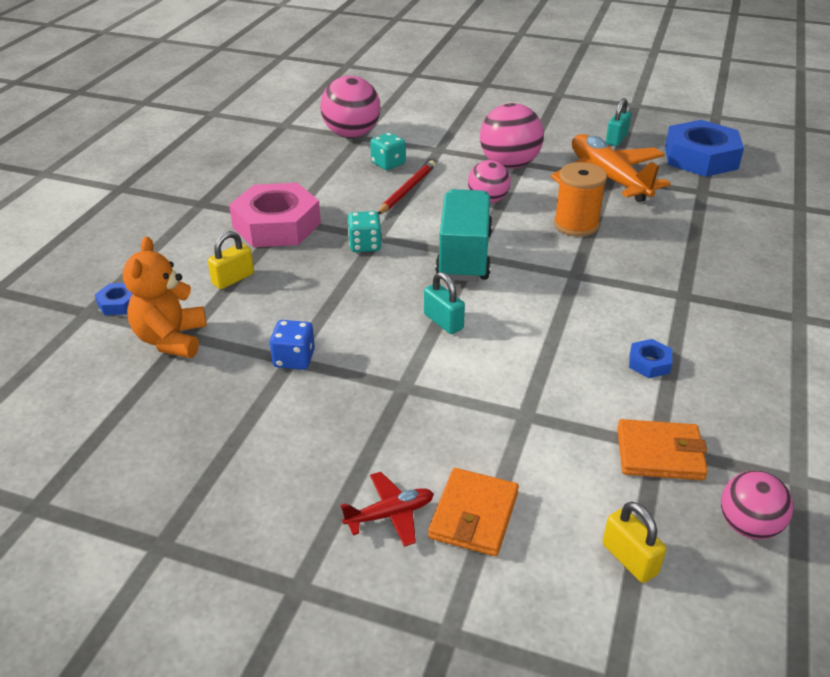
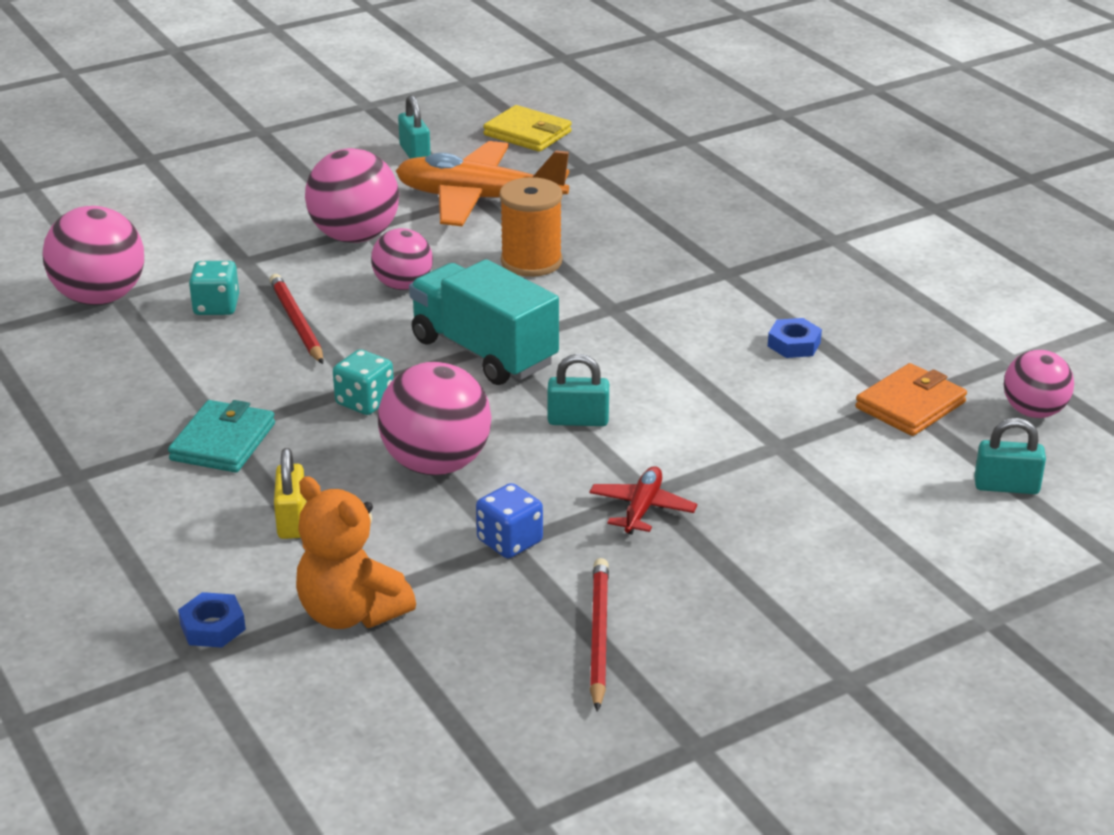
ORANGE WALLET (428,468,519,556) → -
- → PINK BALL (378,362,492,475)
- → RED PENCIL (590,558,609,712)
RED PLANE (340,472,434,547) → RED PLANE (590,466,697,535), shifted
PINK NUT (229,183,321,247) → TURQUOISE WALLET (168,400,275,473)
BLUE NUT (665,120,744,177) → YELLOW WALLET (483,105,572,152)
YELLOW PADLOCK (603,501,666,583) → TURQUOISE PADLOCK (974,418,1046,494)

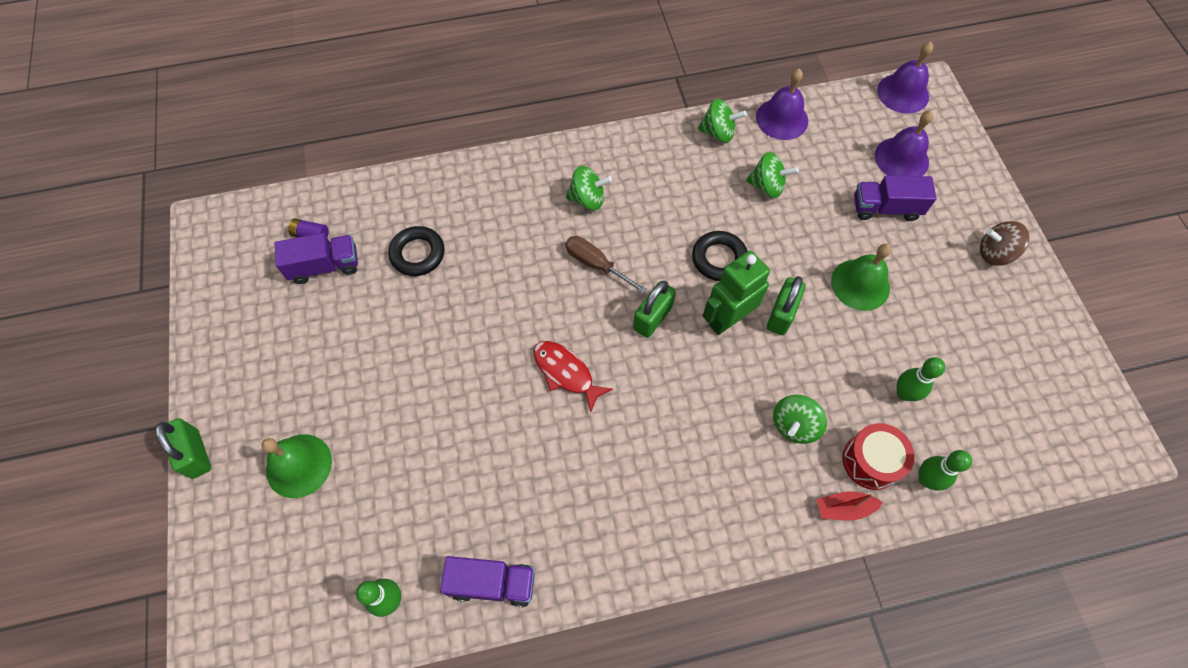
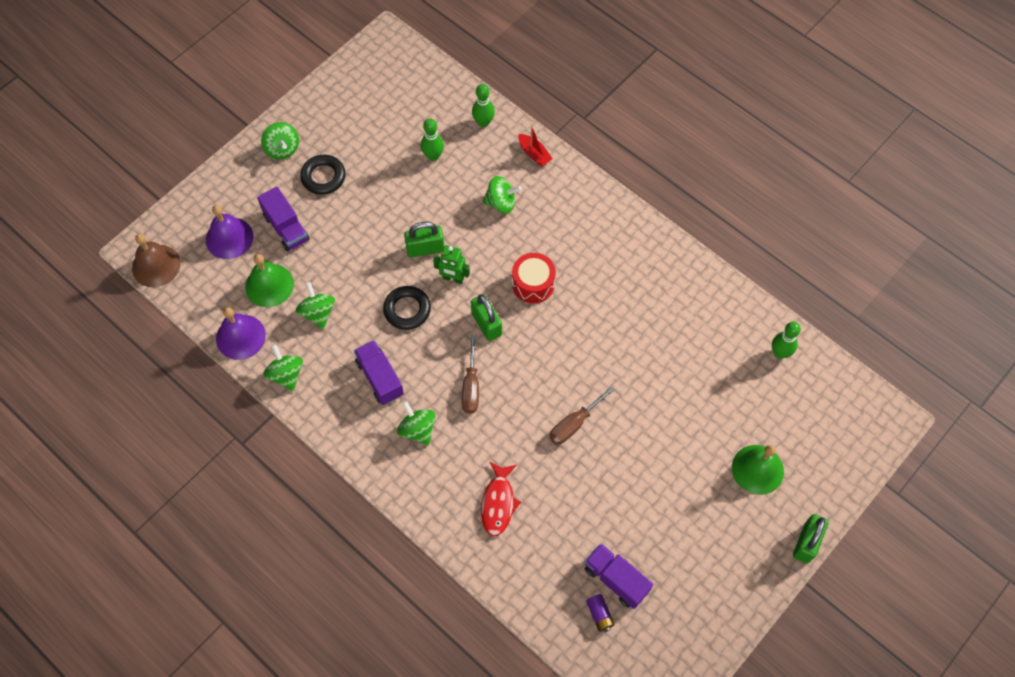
- → BROWN SCREWDRIVER (549,386,615,445)
BLACK RING (388,226,445,276) → BLACK RING (300,155,346,195), shifted
PURPLE TRUCK (440,556,535,607) → PURPLE TRUCK (354,340,404,405), shifted
RED FISH (534,341,613,412) → RED FISH (481,461,521,536), shifted
GREEN BELL (831,244,891,311) → GREEN BELL (245,254,294,307), shifted
RED DRUM (843,423,914,490) → RED DRUM (512,253,556,303), shifted
PURPLE BELL (877,42,933,114) → BROWN BELL (132,234,180,287)
BROWN SPINNING TOP (980,221,1030,266) → GREEN SPINNING TOP (261,122,299,159)
GREEN PADLOCK (633,281,676,338) → GREEN PADLOCK (471,294,502,341), 60 degrees clockwise
GREEN ROBOT (703,251,770,335) → GREEN ROBOT (433,245,470,284), x0.64

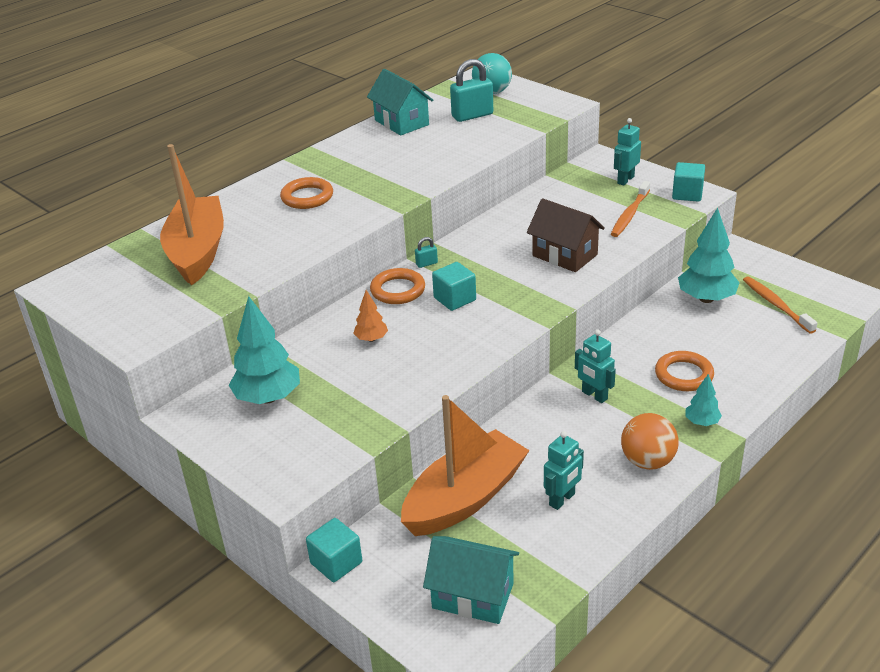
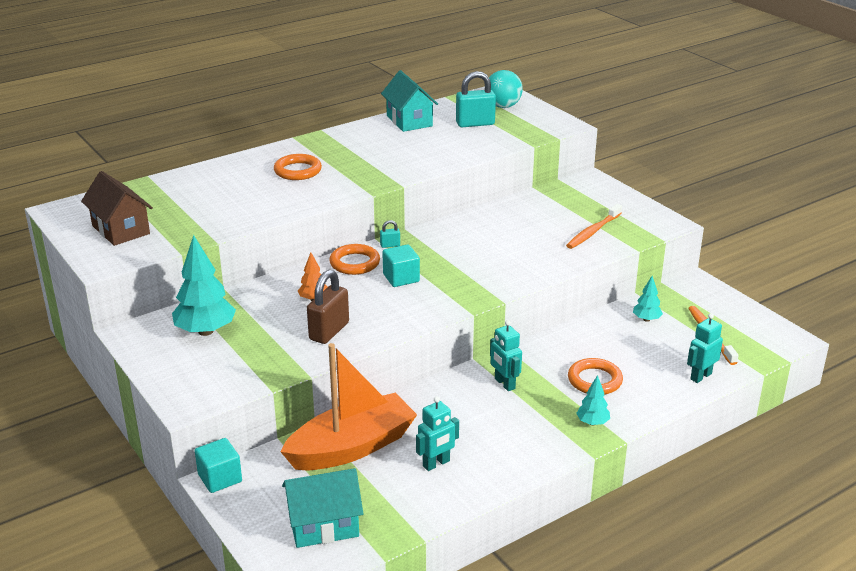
ORANGE BOAT (160,144,224,285) → -
ORANGE BALL (621,413,679,470) → -
TURQUOISE CUBE (672,162,705,202) → -
- → BROWN PADLOCK (307,270,349,344)
BROWN HOUSE (527,198,605,272) → BROWN HOUSE (81,171,153,246), shifted
TURQUOISE ROBOT (614,118,641,185) → TURQUOISE ROBOT (687,313,723,383), shifted
TURQUOISE HOUSE (423,536,519,624) → TURQUOISE HOUSE (282,468,363,548), 45 degrees counterclockwise
TURQUOISE TREE (678,208,739,303) → TURQUOISE TREE (633,276,663,322), x0.52

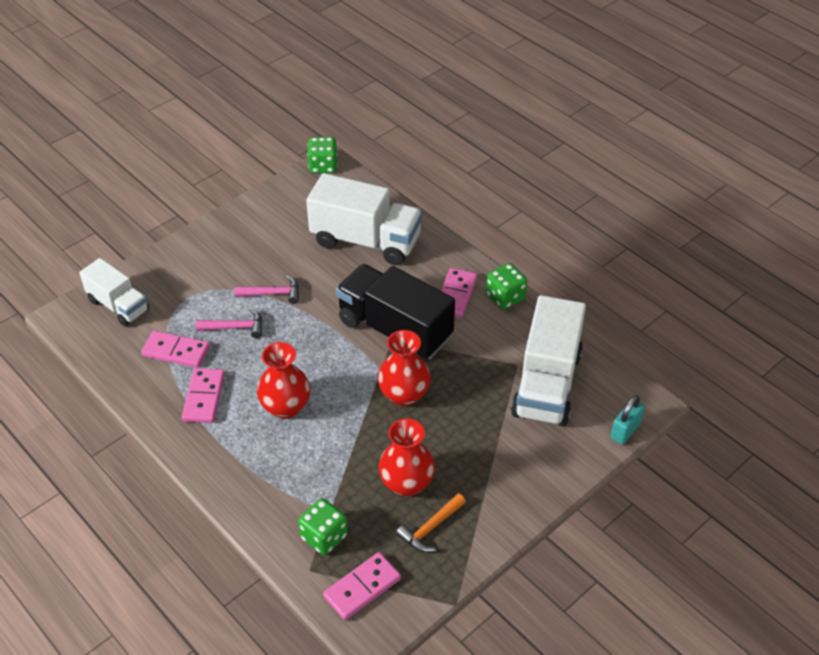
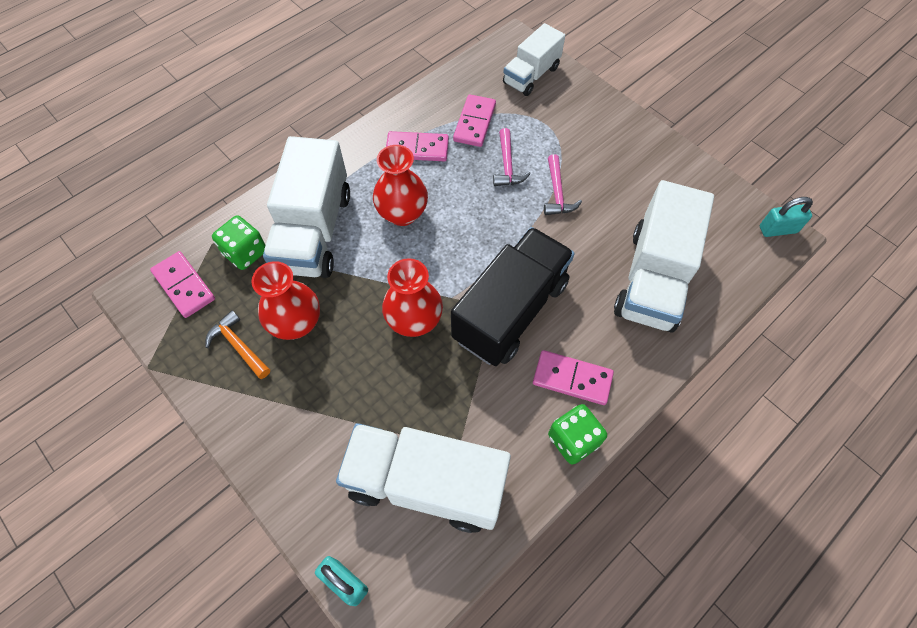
- → WHITE TRUCK (263,136,350,278)
GREEN DICE (307,137,338,173) → TURQUOISE PADLOCK (760,197,813,237)

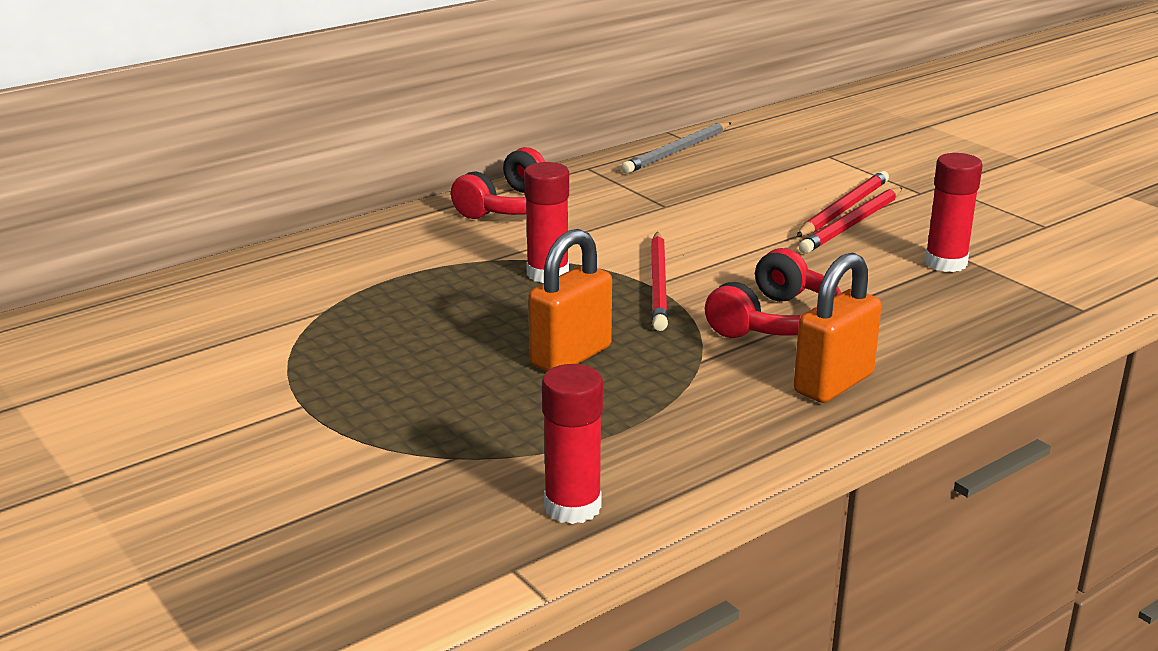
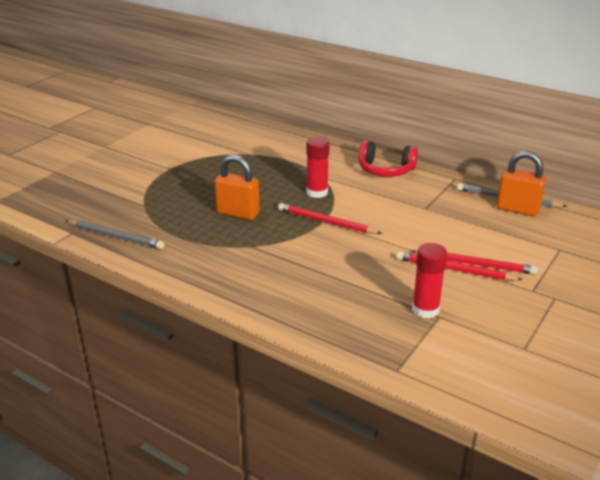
RED HEADPHONES (705,248,841,338) → -
ORANGE PADLOCK (794,253,882,403) → ORANGE PADLOCK (497,151,546,216), shifted
RED GLUE STICK (542,364,603,524) → GREY PENCIL (65,220,164,249)
RED PENCIL (651,231,668,331) → RED PENCIL (278,203,383,234), 45 degrees clockwise

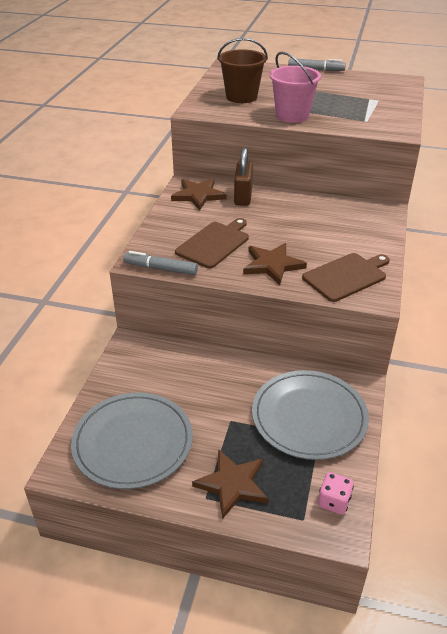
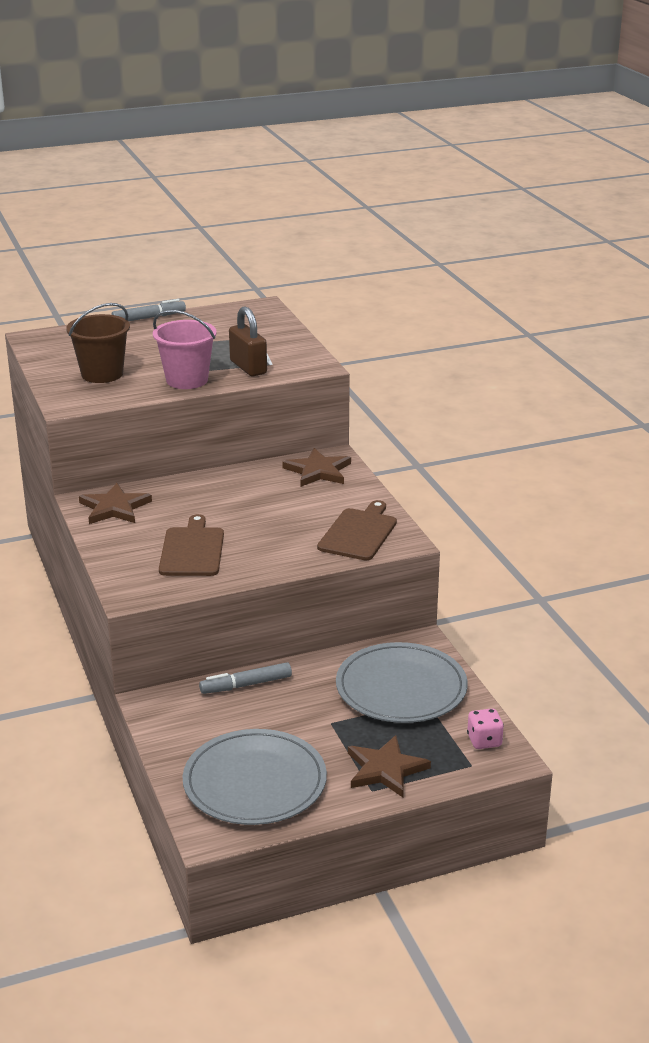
GREY MARKER (123,251,198,275) → GREY MARKER (199,662,292,694), shifted
BROWN PADLOCK (234,147,253,206) → BROWN PADLOCK (229,306,267,376), shifted
BROWN STAR (243,243,307,285) → BROWN STAR (282,448,351,487), shifted

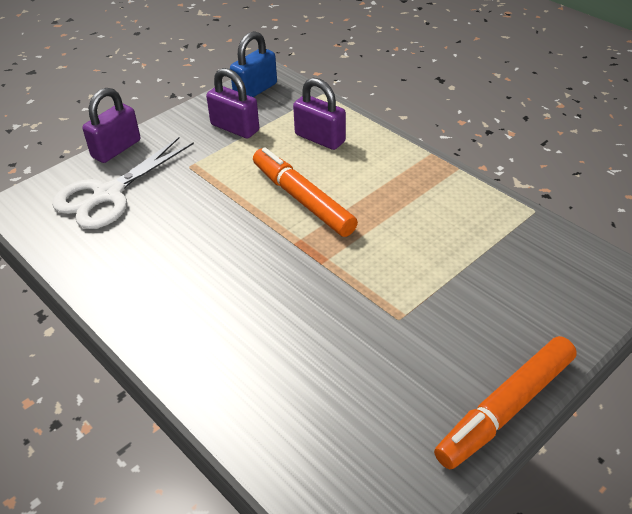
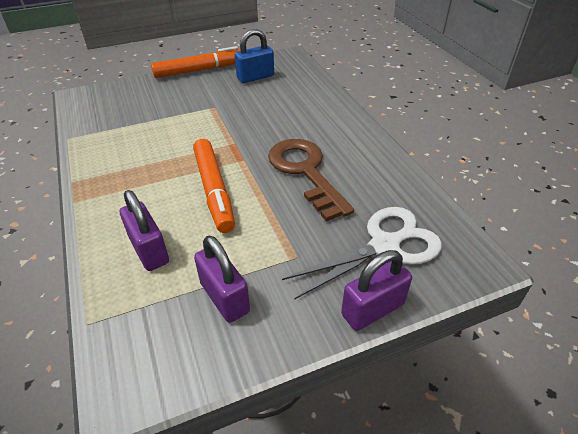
- → BROWN KEY (268,139,354,222)
BLUE PADLOCK (230,31,277,97) → BLUE PADLOCK (235,29,274,83), shifted

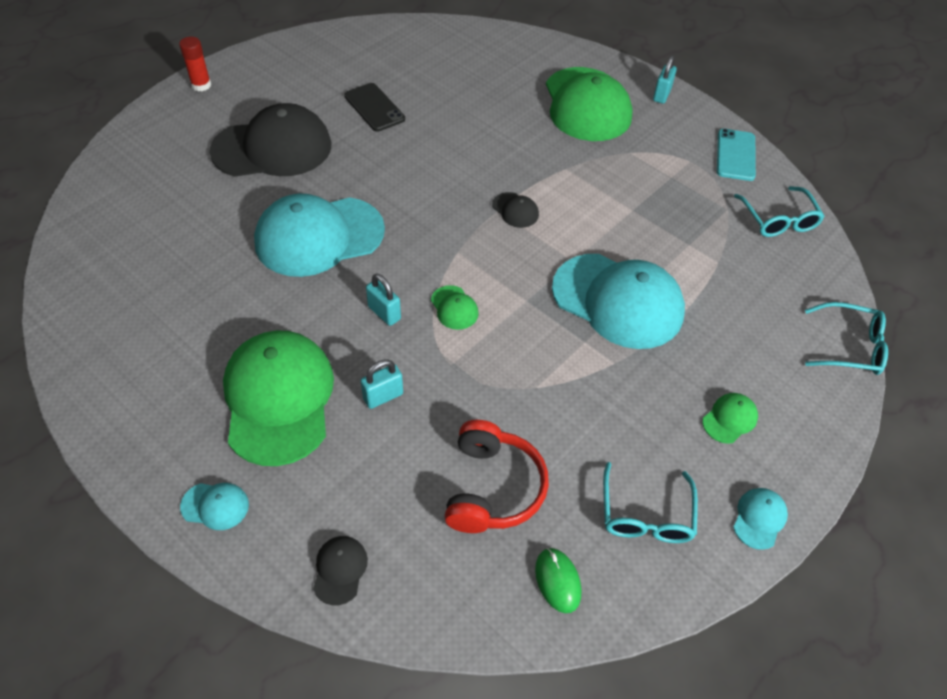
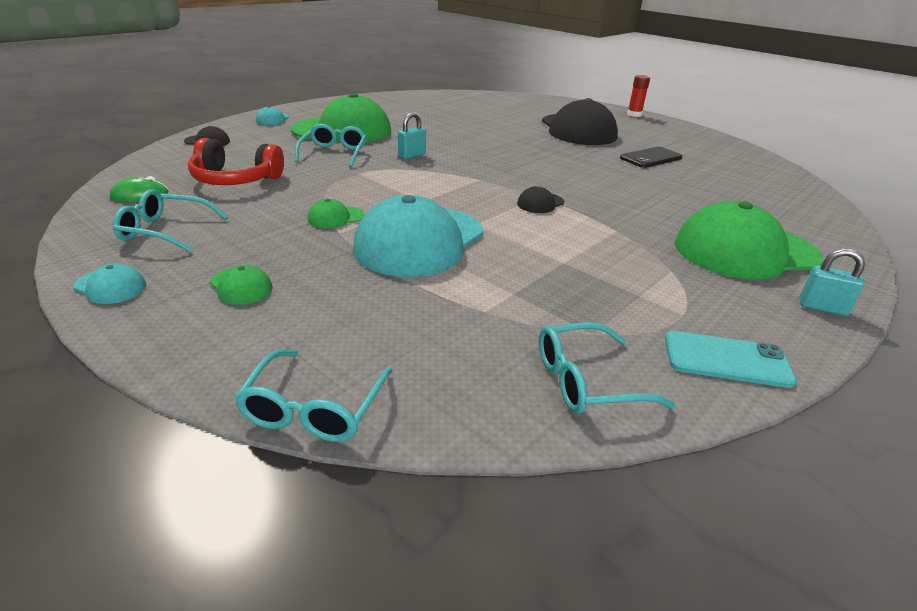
TURQUOISE CAP (254,194,385,277) → -
GREEN CAP (431,285,479,330) → GREEN CAP (308,199,365,228), shifted
TURQUOISE PADLOCK (361,360,403,409) → TURQUOISE GLASSES (295,124,367,167)

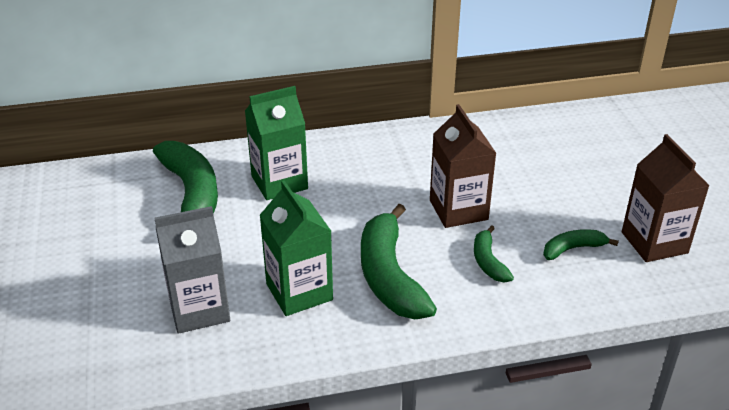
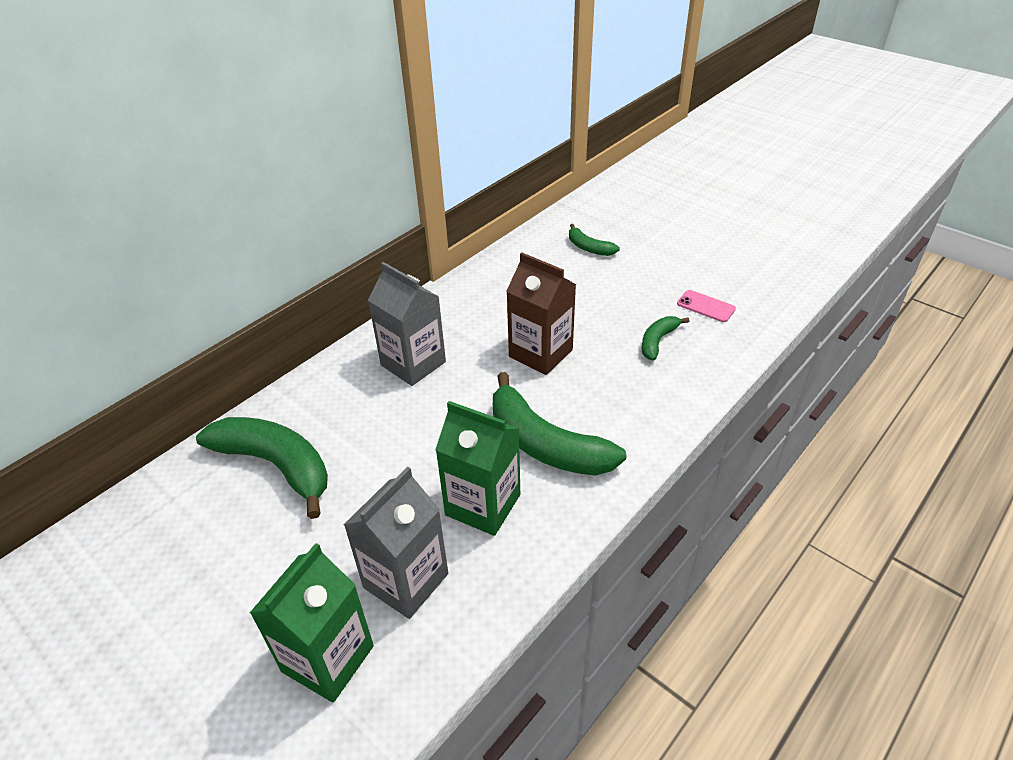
- → GREY CARTON (368,262,446,386)
GREEN CARTON (245,86,308,200) → GREEN CARTON (250,543,374,703), shifted
GREEN BANANA (474,225,514,282) → GREEN BANANA (569,224,620,256), shifted
BROWN CARTON (622,134,710,262) → PINK PHONE (677,290,736,322)

